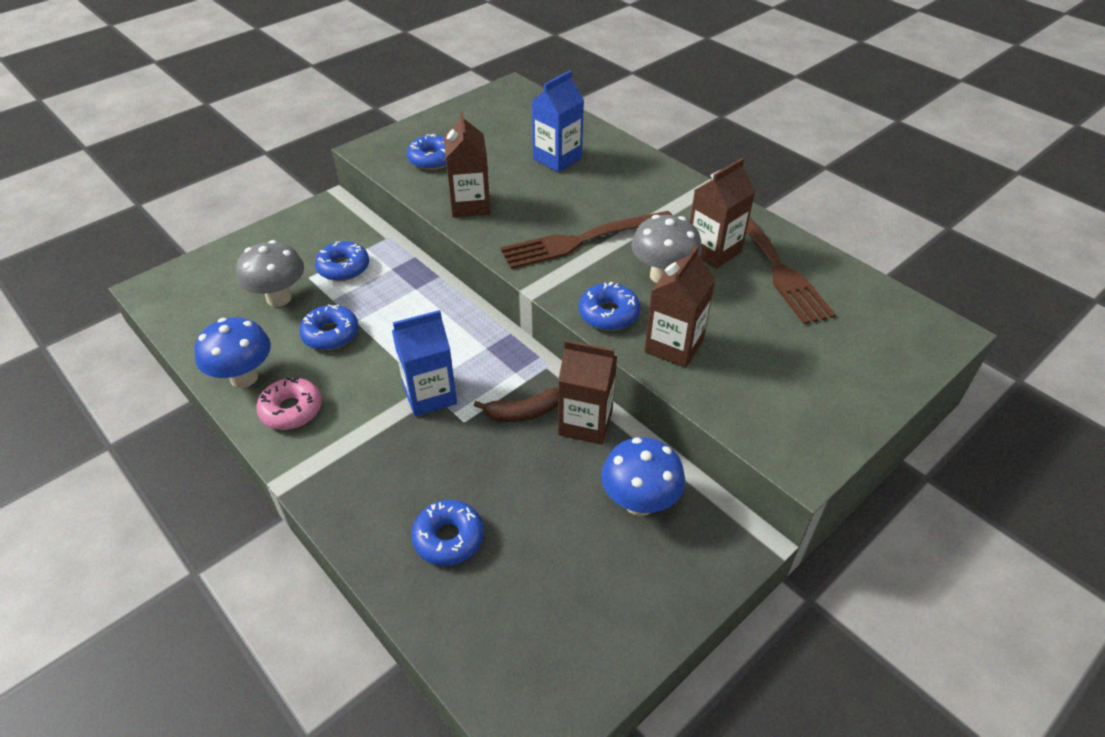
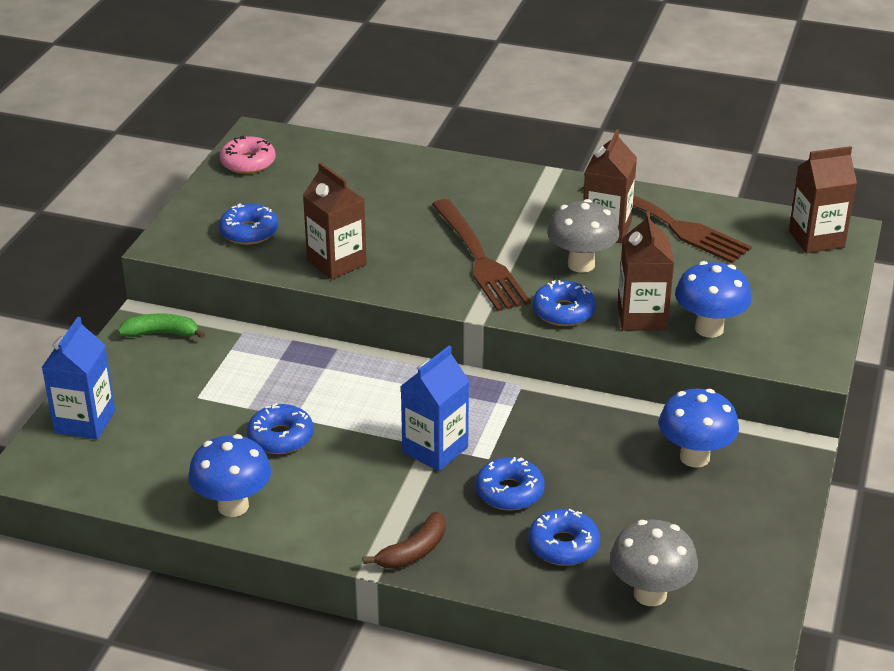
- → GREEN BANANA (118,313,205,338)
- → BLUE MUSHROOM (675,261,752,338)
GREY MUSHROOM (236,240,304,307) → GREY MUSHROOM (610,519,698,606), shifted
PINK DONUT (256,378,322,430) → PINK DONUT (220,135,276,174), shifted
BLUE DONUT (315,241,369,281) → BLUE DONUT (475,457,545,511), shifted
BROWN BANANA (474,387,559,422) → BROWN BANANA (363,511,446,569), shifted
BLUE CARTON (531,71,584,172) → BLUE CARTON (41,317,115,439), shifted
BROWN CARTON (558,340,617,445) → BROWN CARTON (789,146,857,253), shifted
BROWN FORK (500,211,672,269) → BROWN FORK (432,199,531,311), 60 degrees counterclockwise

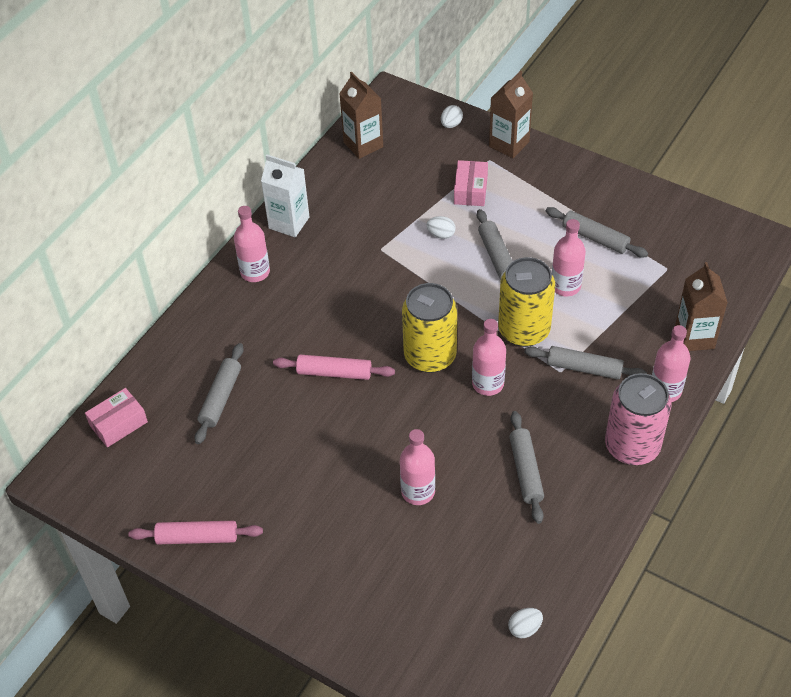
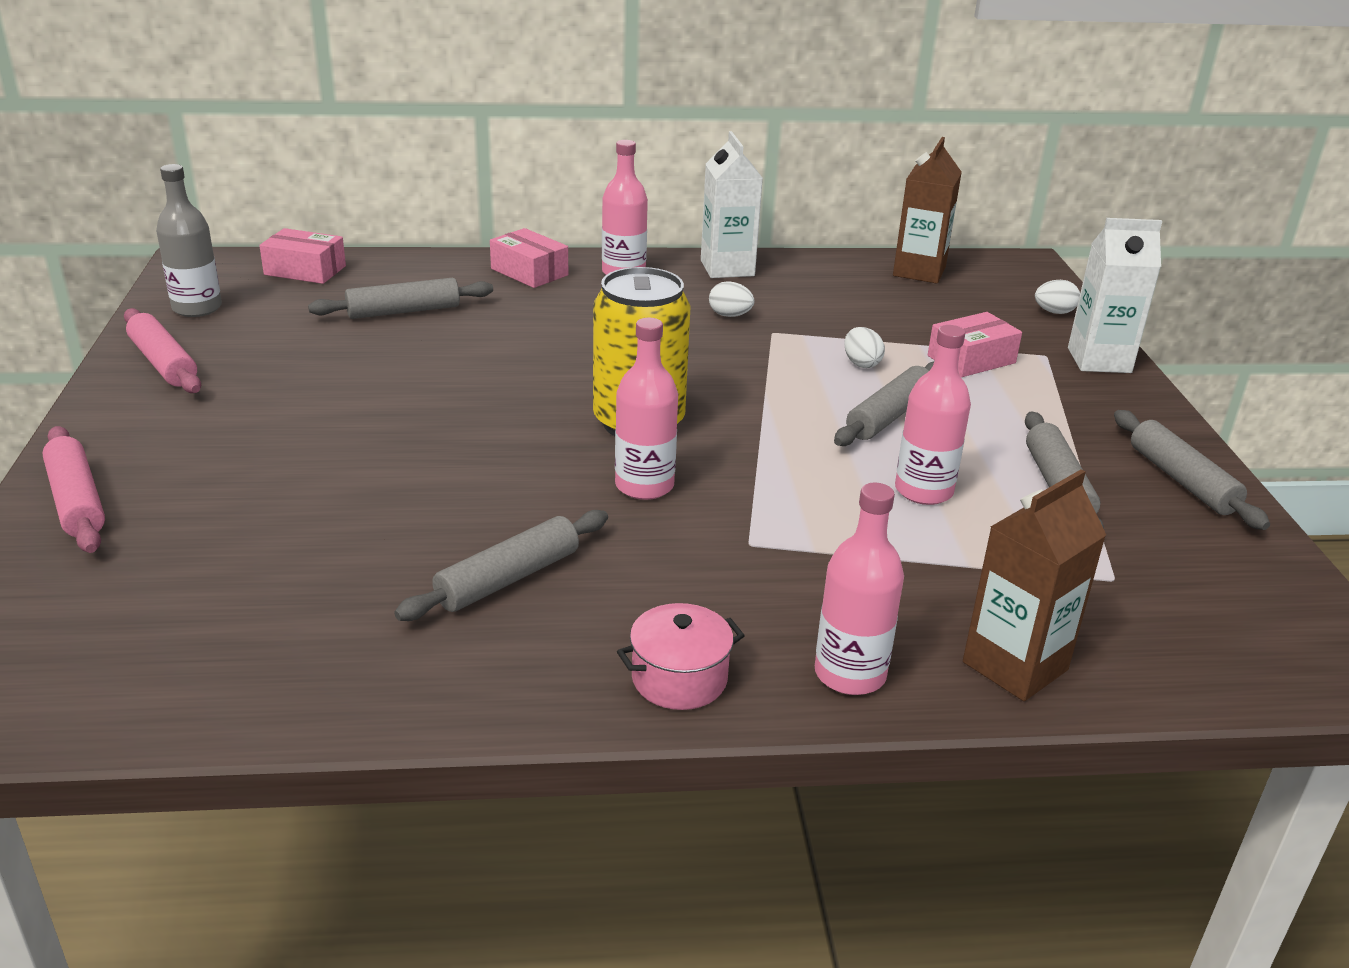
PINK BOTTLE (400,429,435,505) → -
YELLOW CAN (498,257,555,347) → -
- → GREY BOTTLE (156,164,222,317)
- → PINK BOX (490,228,568,288)
PINK ROLLING PIN (273,354,395,380) → PINK ROLLING PIN (42,426,105,553), shifted
WHITE EGG (508,608,543,638) → WHITE EGG (709,281,755,317), shifted
GREY ROLLING PIN (524,346,647,379) → GREY ROLLING PIN (1114,410,1270,530), shifted
PINK CAN (605,373,672,465) → PINK POT (617,603,745,710)
BROWN CARTON (489,71,533,158) → WHITE CARTON (1068,218,1162,373)

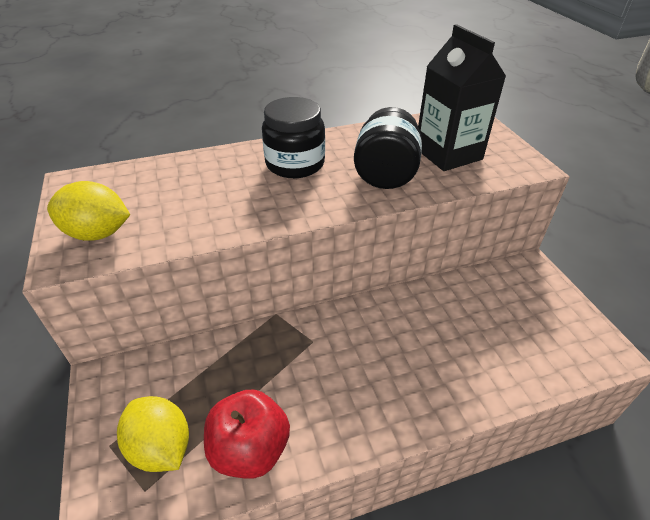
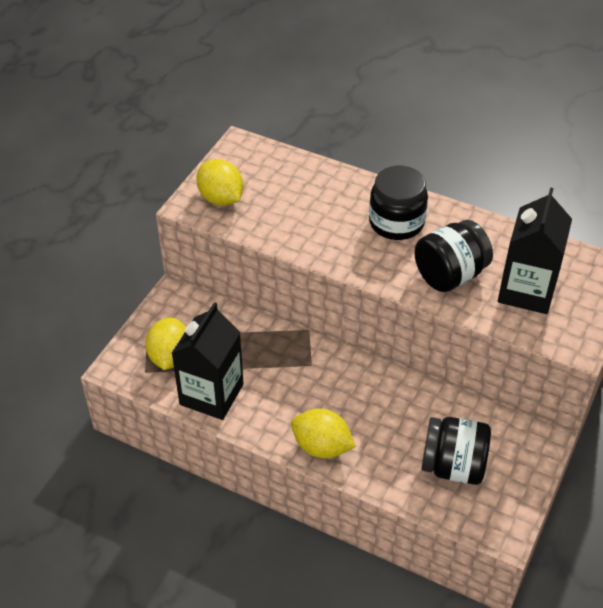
- → YELLOW LEMON (291,409,356,458)
- → BLACK JAR (421,417,491,485)
RED APPLE (204,390,290,479) → BLACK CARTON (171,302,244,420)

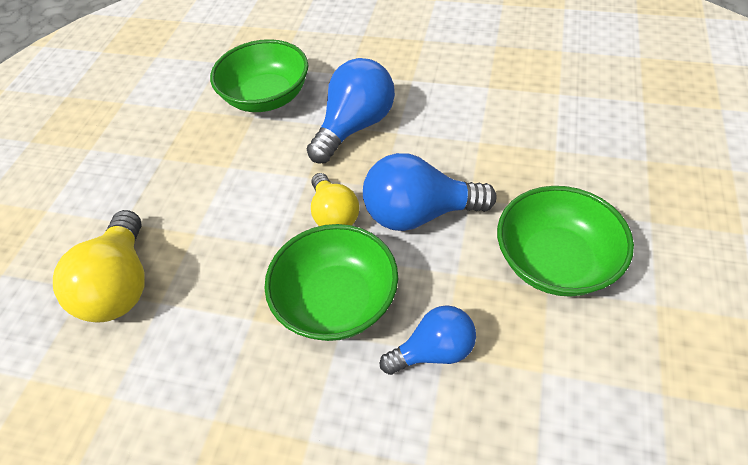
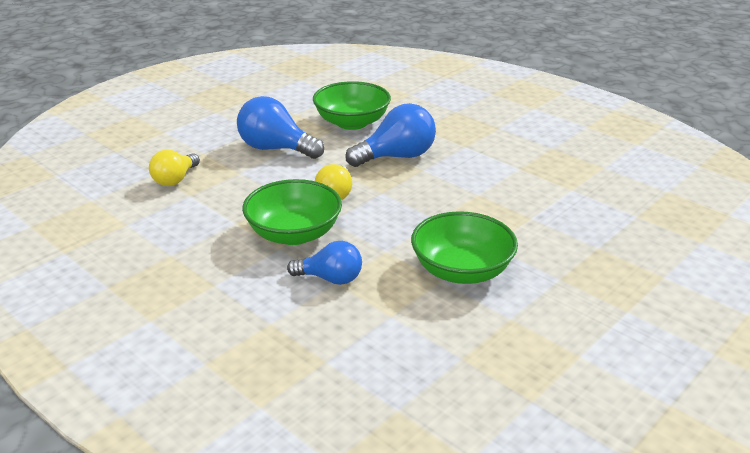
BLUE LIGHT BULB (363,153,497,231) → BLUE LIGHT BULB (237,96,324,159), shifted
YELLOW LIGHT BULB (53,210,145,322) → YELLOW LIGHT BULB (149,150,200,186), x0.64

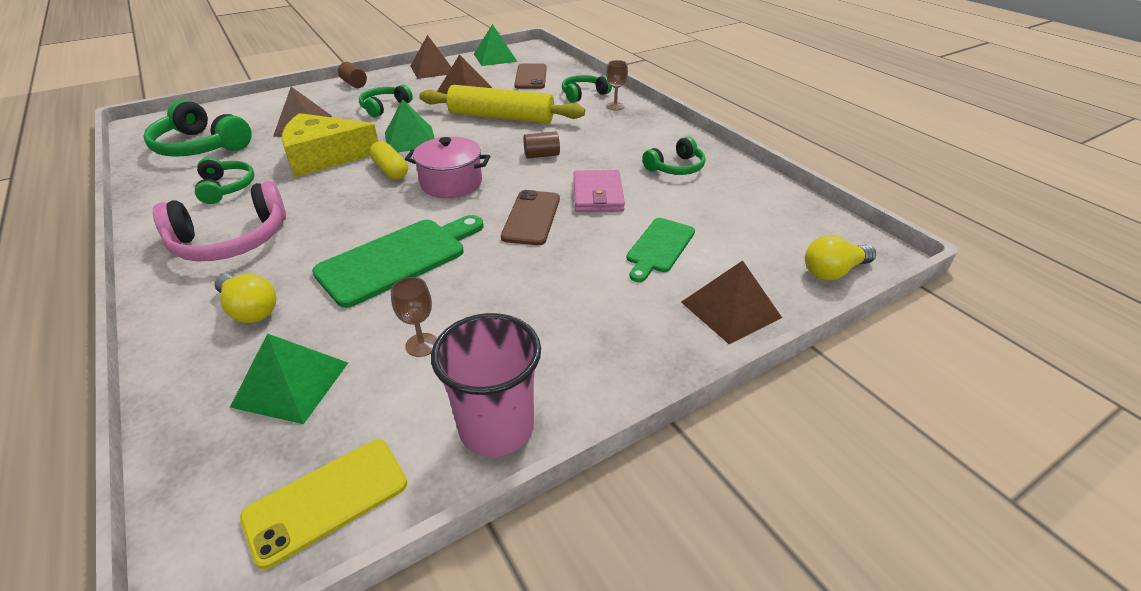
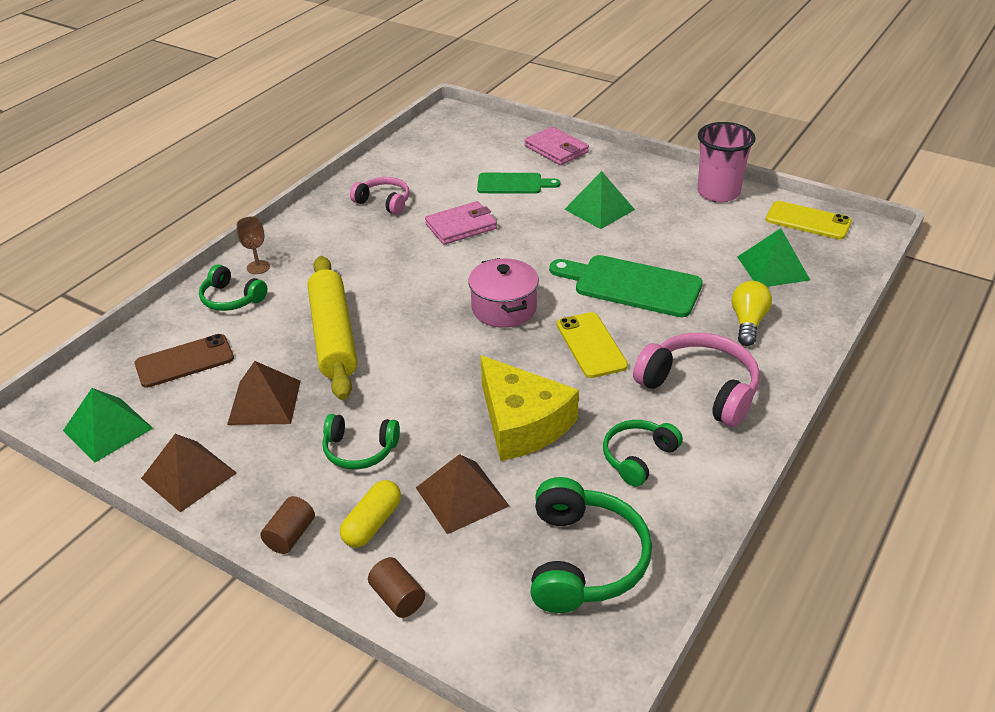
BROWN GOBLET (391,277,437,357) → -
BROWN PHONE (501,190,560,245) → -
YELLOW LIGHT BULB (805,235,876,280) → -
- → YELLOW PHONE (557,312,628,378)
YELLOW CAPSULE (369,141,408,180) → YELLOW CAPSULE (340,480,401,548), shifted
GREEN PYRAMID (385,99,435,152) → GREEN PYRAMID (564,171,635,229), shifted
BROWN CYLINDER (523,131,560,159) → BROWN CYLINDER (368,557,425,618), shifted
BROWN PYRAMID (681,260,782,344) → PINK WALLET (524,127,589,165)
GREEN HEADPHONES (642,137,705,175) → PINK HEADPHONES (350,177,410,215)

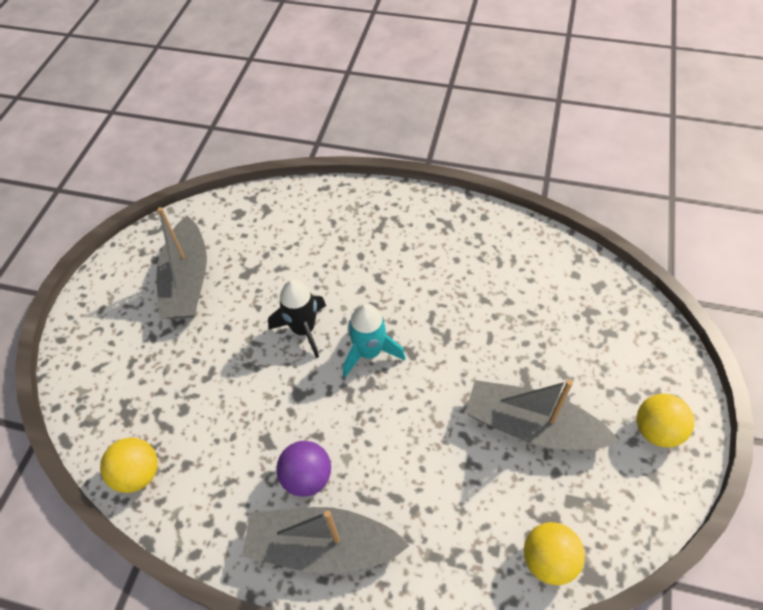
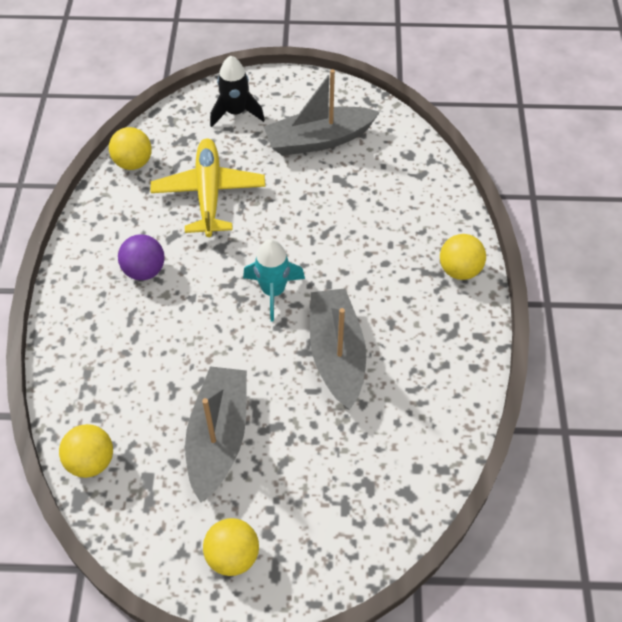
- → YELLOW PLANE (150,139,265,237)
- → YELLOW BALL (440,234,486,280)
GREY BOAT (242,507,410,574) → GREY BOAT (310,288,366,410), shifted
BLACK ROCKET (268,280,326,358) → BLACK ROCKET (210,56,265,127), shifted

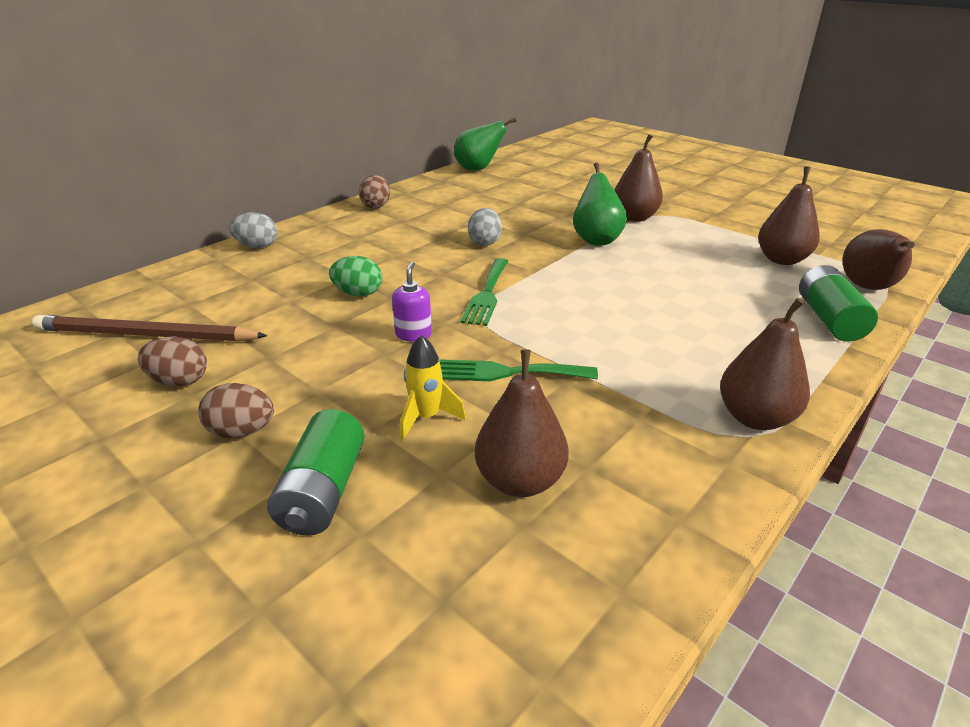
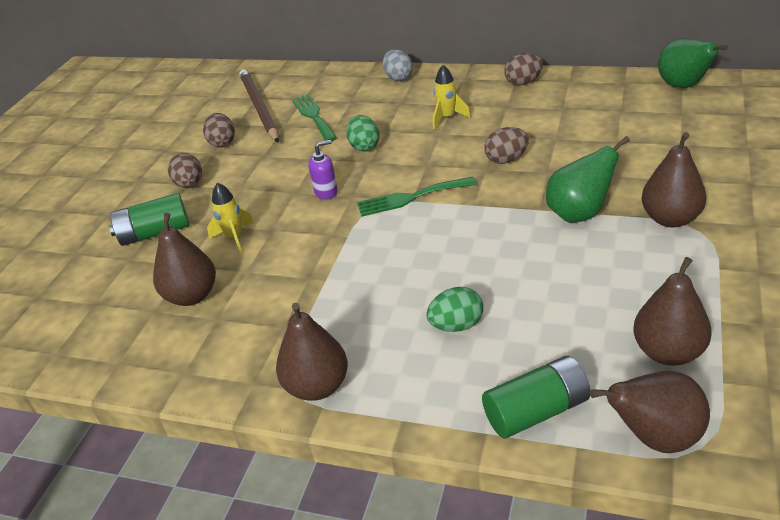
- → GREEN EGG (426,287,483,332)
- → YELLOW ROCKET (433,65,471,129)
GREEN FORK (439,359,598,381) → GREEN FORK (292,94,337,141), shifted
GREY EGG (468,208,502,246) → BROWN EGG (484,127,529,164)

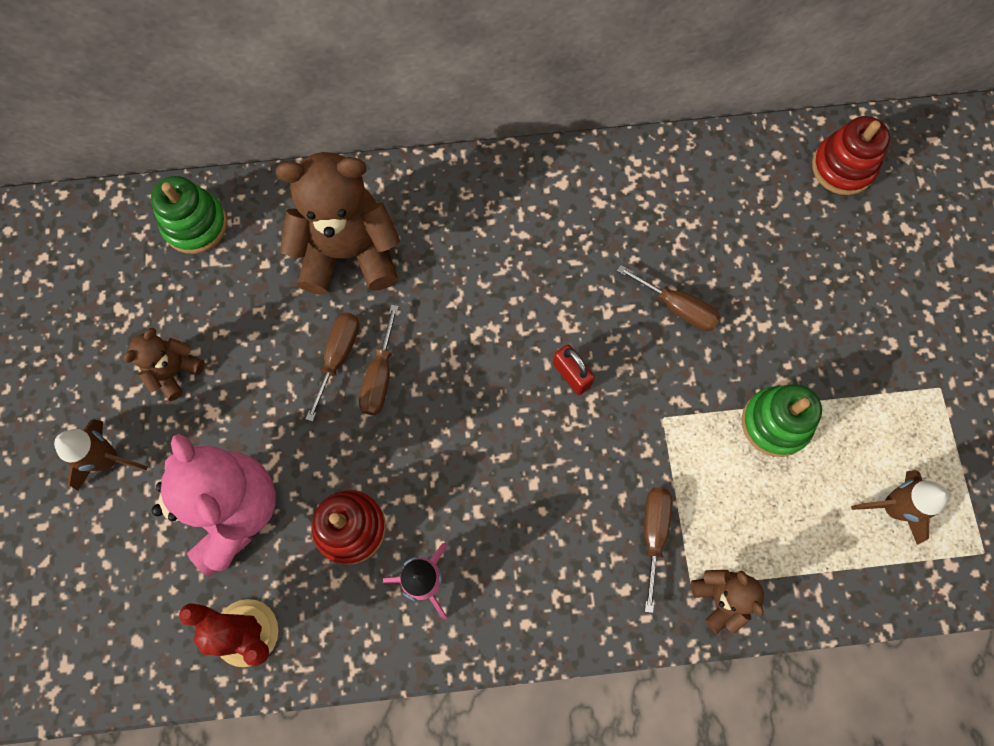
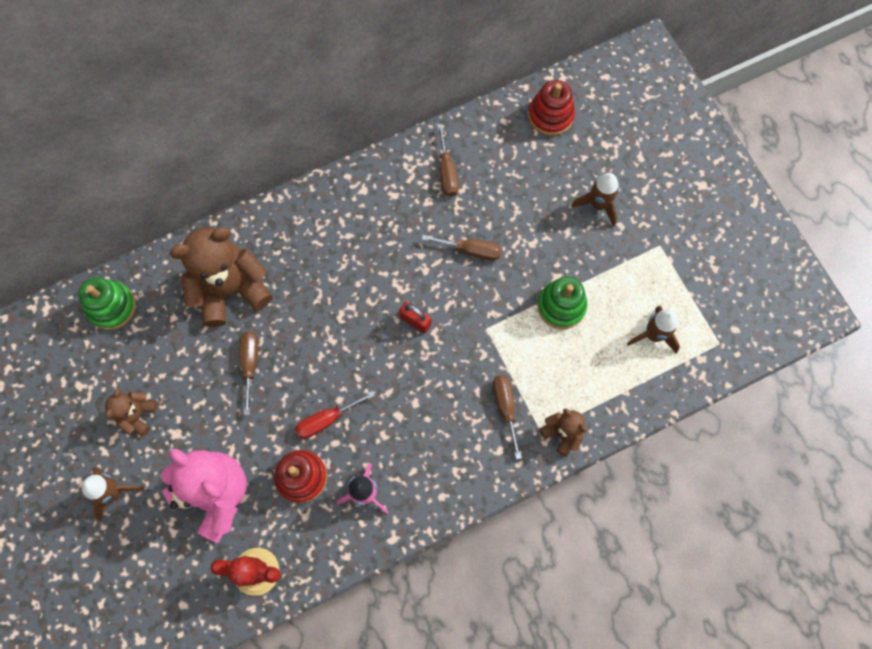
- → RED SCREWDRIVER (295,391,375,439)
- → BROWN ROCKET (571,173,619,227)
BROWN SCREWDRIVER (359,305,399,415) → BROWN SCREWDRIVER (437,124,459,196), shifted

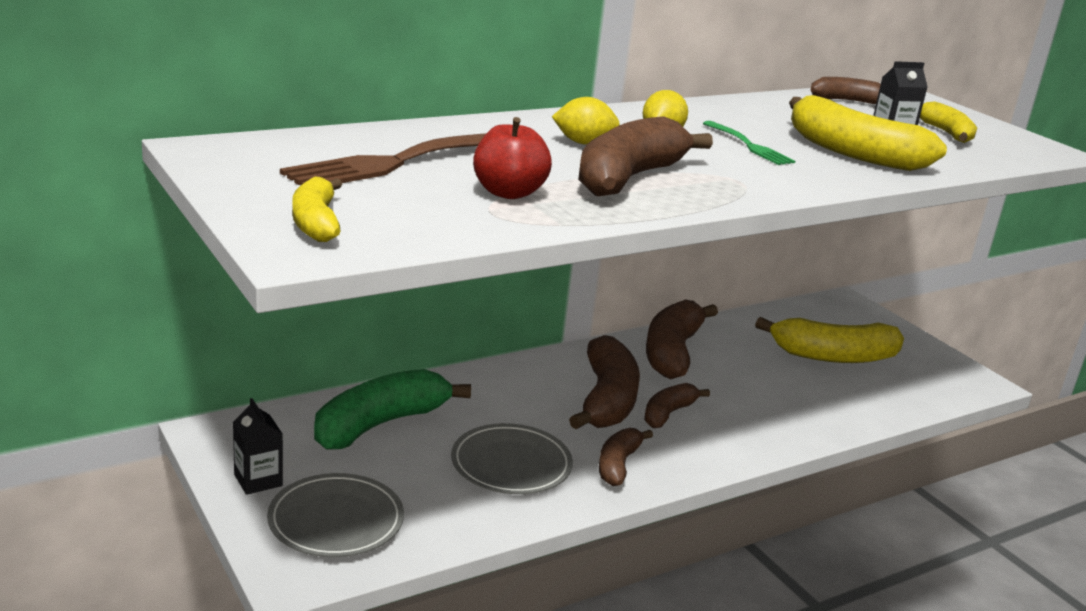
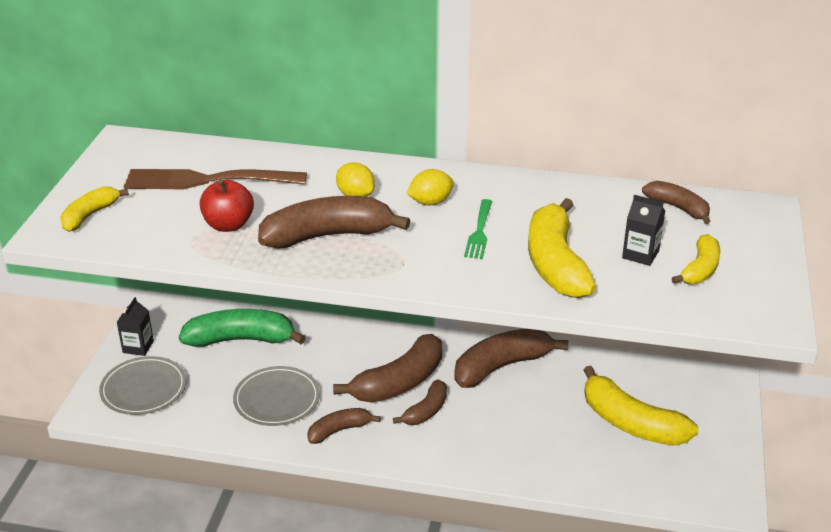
BROWN BANANA (644,383,710,428) → BROWN BANANA (393,380,447,425), 135 degrees clockwise

